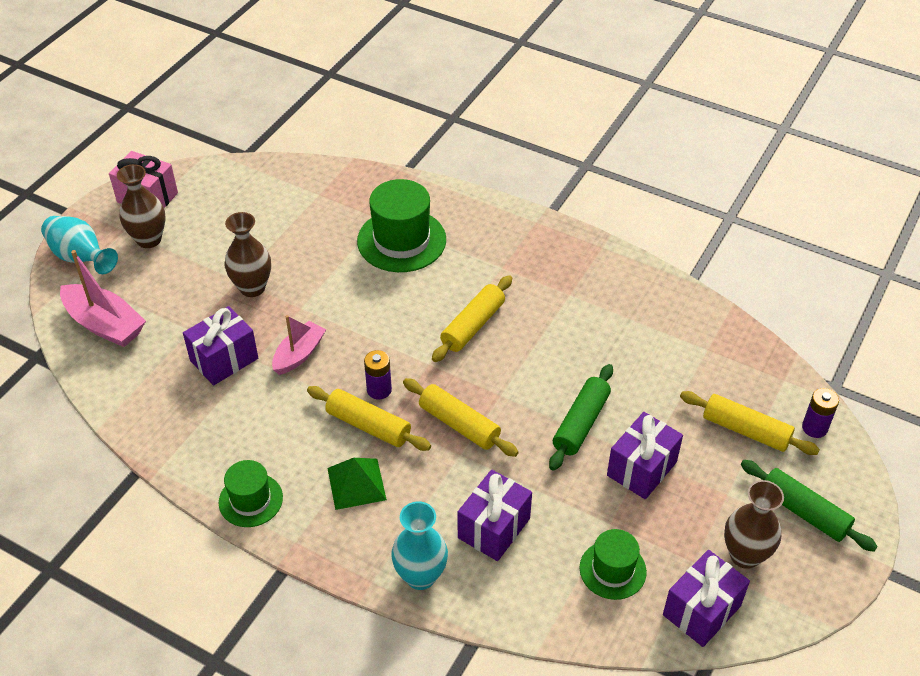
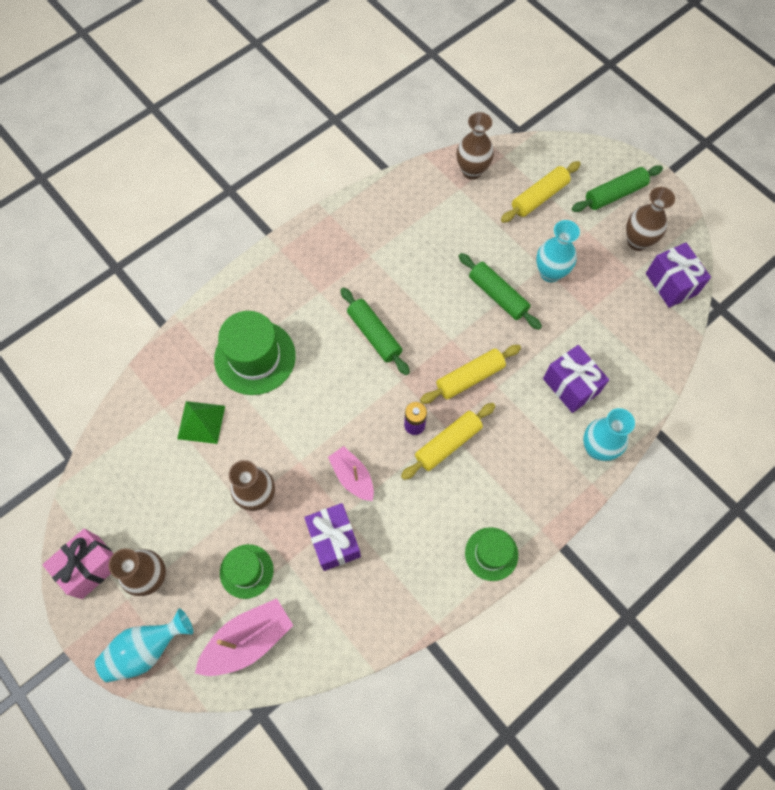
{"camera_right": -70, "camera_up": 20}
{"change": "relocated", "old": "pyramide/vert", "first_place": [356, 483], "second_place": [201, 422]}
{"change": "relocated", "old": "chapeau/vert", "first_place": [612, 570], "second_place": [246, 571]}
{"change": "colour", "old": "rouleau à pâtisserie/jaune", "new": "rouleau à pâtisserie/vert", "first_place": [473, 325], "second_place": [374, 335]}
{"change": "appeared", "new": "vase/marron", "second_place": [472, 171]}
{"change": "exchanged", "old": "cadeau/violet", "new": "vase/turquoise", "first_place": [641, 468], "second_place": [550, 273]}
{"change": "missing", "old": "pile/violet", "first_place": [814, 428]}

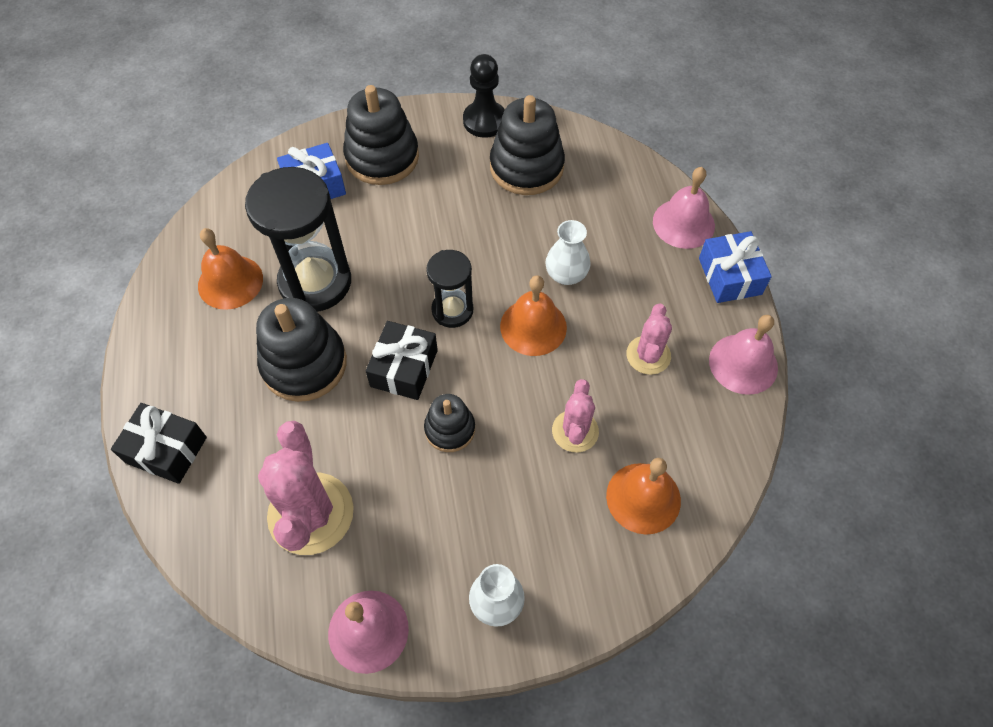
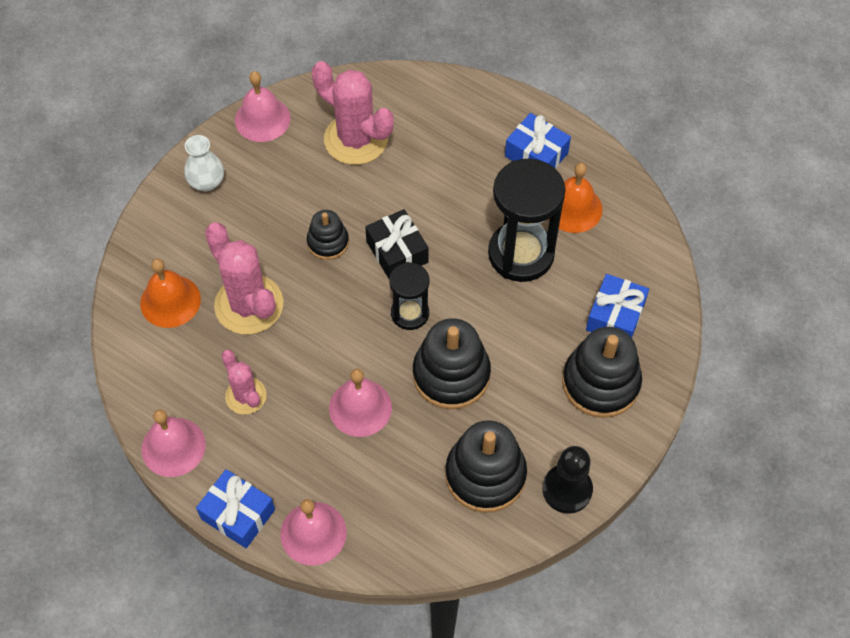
{"camera_right": 135, "camera_up": 0}
{"change": "size", "old": "cactus/rose", "first_place": [575, 431], "second_place": [249, 305], "factor": 1.74}
{"change": "exchanged", "old": "vase/blanc", "new": "cloche/rose", "first_place": [566, 275], "second_place": [360, 407]}
{"change": "relocated", "old": "jouet à empiler/noir", "first_place": [304, 364], "second_place": [451, 375]}
{"change": "appeared", "new": "cadeau/bleu", "second_place": [536, 154]}
{"change": "missing", "old": "cadeau/noir", "first_place": [166, 450]}
{"change": "missing", "old": "cloche/orange", "first_place": [533, 326]}

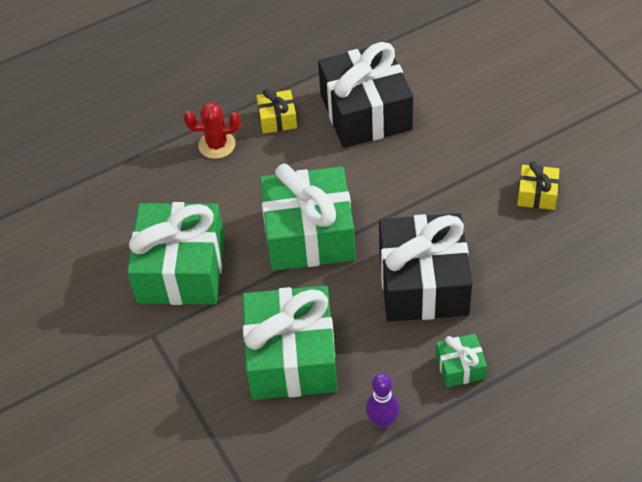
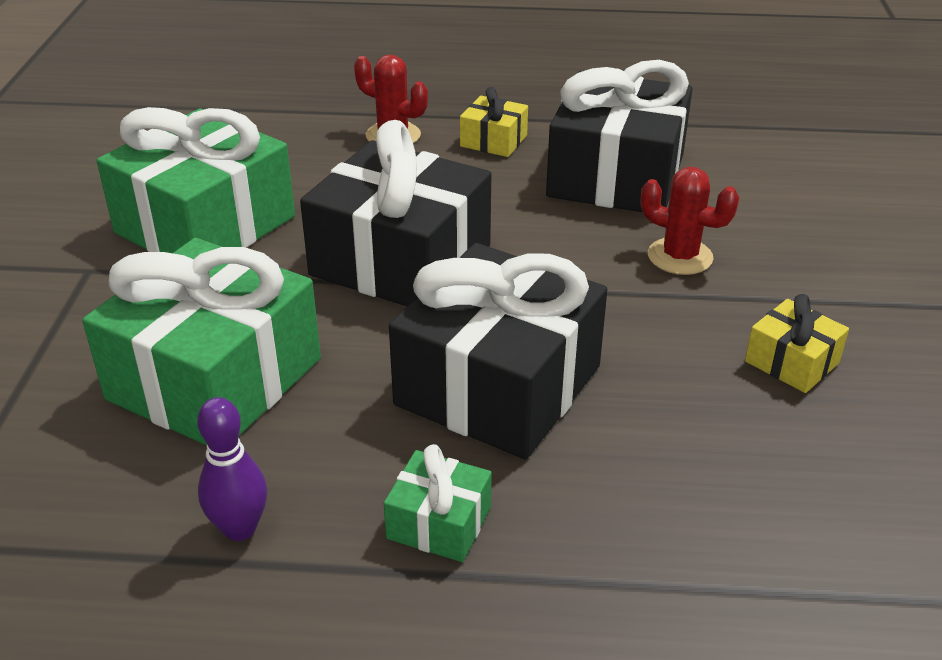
{"camera_right": 30, "camera_up": -15}
{"change": "colour", "old": "cadeau/vert", "new": "cadeau/noir", "first_place": [309, 234], "second_place": [400, 260]}
{"change": "appeared", "new": "cactus/rouge", "second_place": [680, 257]}

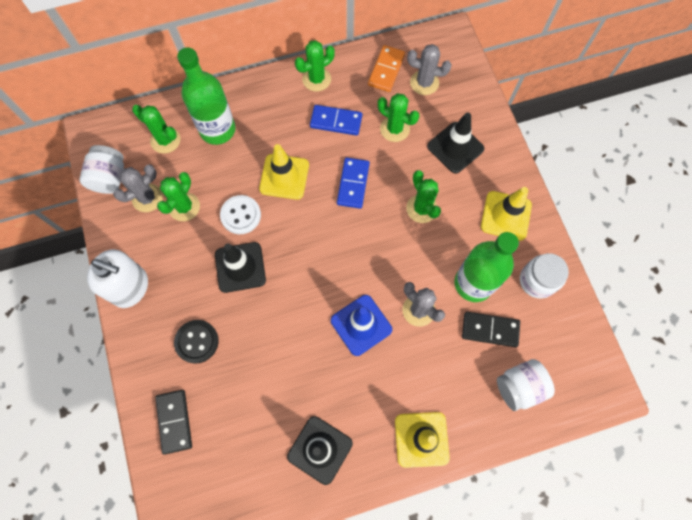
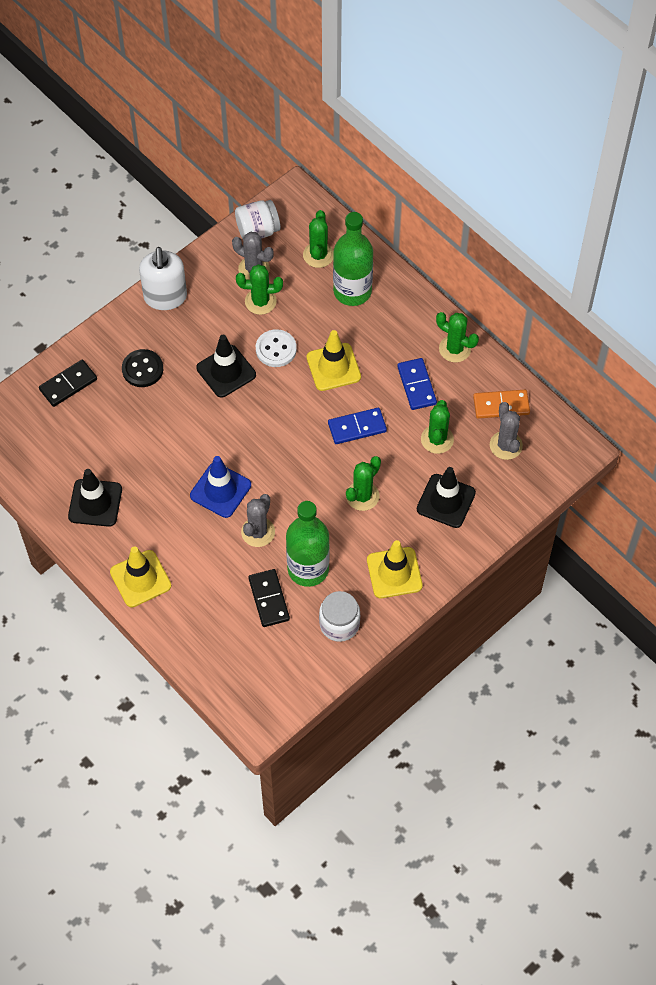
{"camera_right": 65, "camera_up": -10}
{"change": "missing", "old": "bocal/blanc", "first_place": [519, 387]}

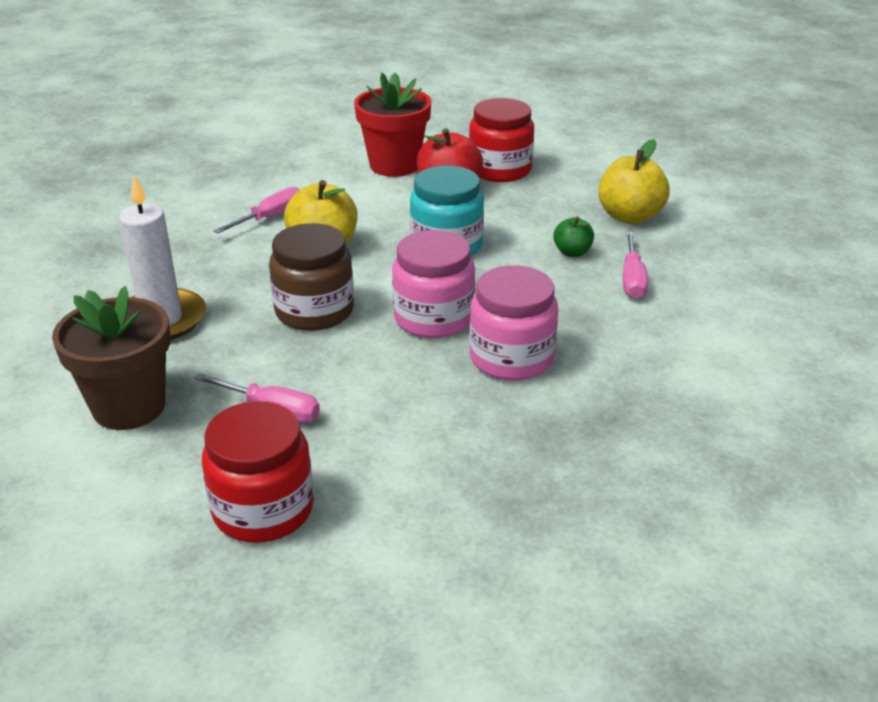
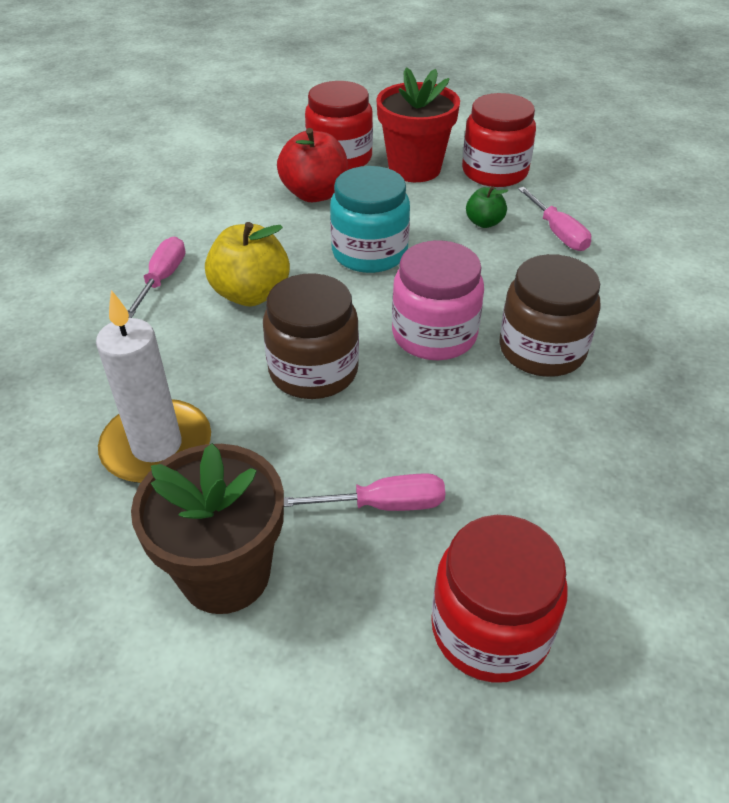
{"camera_right": -30, "camera_up": 10}
{"change": "relocated", "old": "pot de fleurs/rouge", "first_place": [394, 165], "second_place": [414, 168]}
{"change": "exchanged", "old": "pomme/jaune", "new": "bocal/rouge", "first_place": [629, 216], "second_place": [494, 172]}
{"change": "colour", "old": "bocal/rose", "new": "bocal/marron", "first_place": [511, 358], "second_place": [542, 350]}

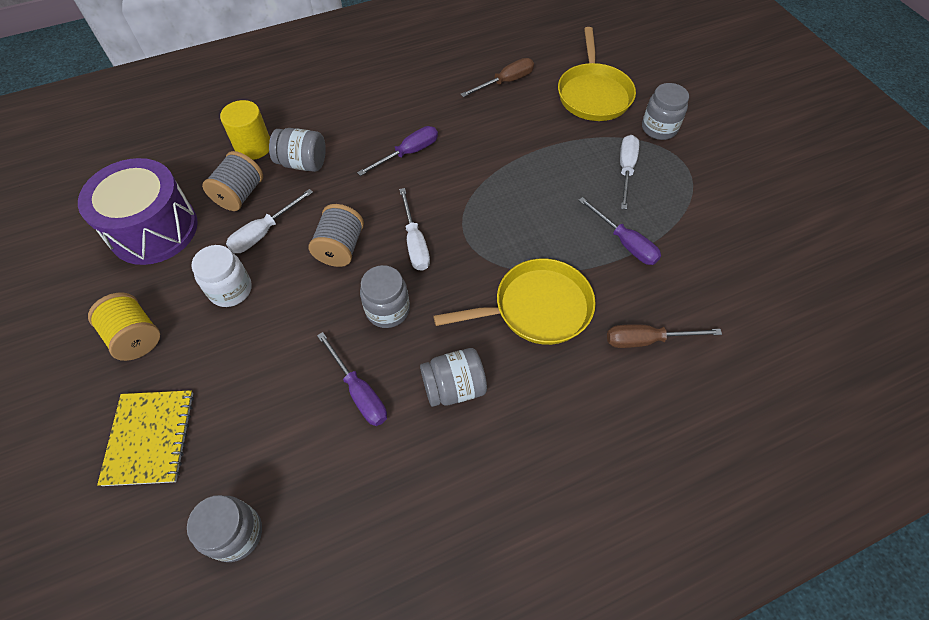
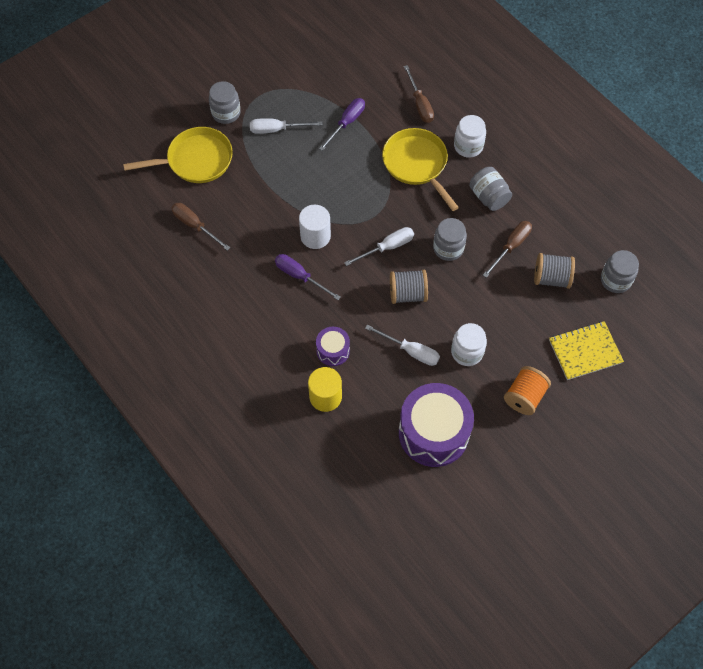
{"camera_right": -105, "camera_up": 5}
{"change": "appeared", "new": "cylindre/blanc", "second_place": [315, 236]}
{"change": "exchanged", "old": "bocal/gris", "new": "tambour/violet", "first_place": [302, 163], "second_place": [333, 351]}
{"change": "appeared", "new": "bocal/blanc", "second_place": [468, 146]}
{"change": "colour", "old": "tournevis/violet", "new": "tournevis/marron", "first_place": [359, 392], "second_place": [511, 247]}
{"change": "colour", "old": "bobine/jaune", "new": "bobine/orange", "first_place": [135, 337], "second_place": [524, 396]}
{"change": "relocated", "old": "bobine/gris", "first_place": [240, 195], "second_place": [551, 278]}

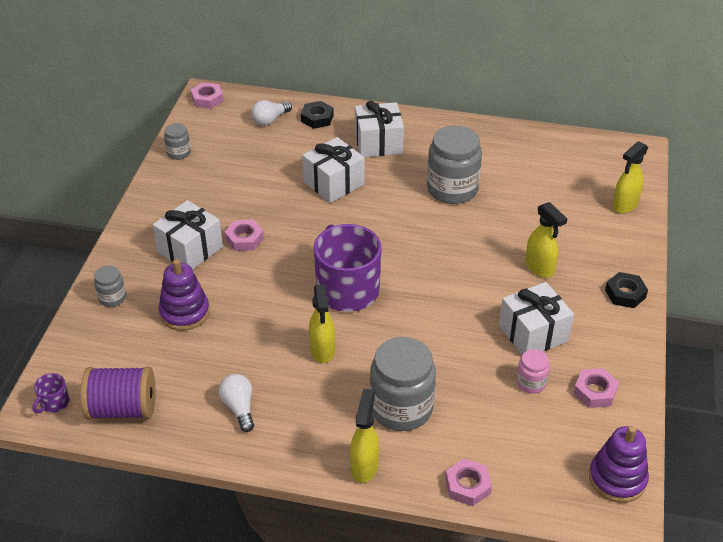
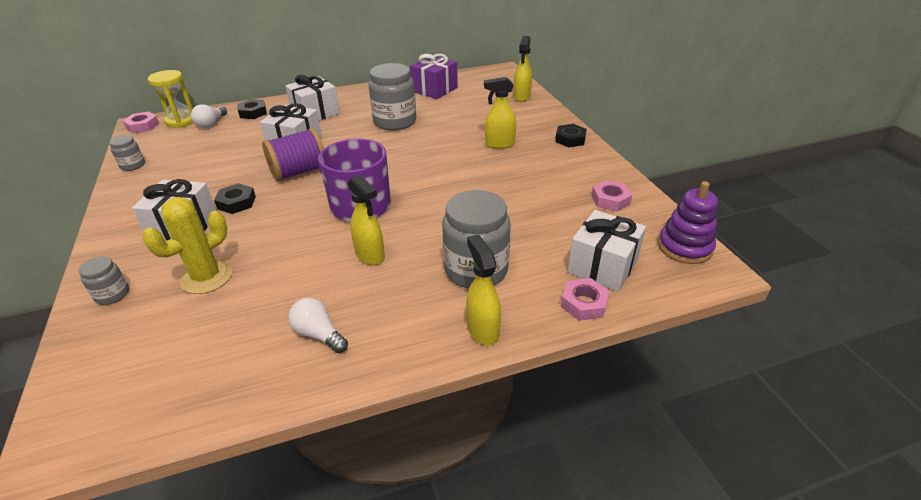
{"camera_right": -30, "camera_up": -5}
{"change": "exchanged", "old": "jouet à empiler/violet", "new": "cactus/jaune", "first_place": [184, 312], "second_place": [206, 277]}
{"change": "appeared", "new": "sablier/jaune", "second_place": [181, 121]}
{"change": "colour", "old": "écrou/rose", "new": "écrou/noir", "first_place": [244, 239], "second_place": [236, 202]}
{"change": "relocated", "old": "bobine/violet", "first_place": [122, 409], "second_place": [299, 172]}
{"change": "appeared", "new": "cadeau/violet", "second_place": [434, 89]}
{"change": "spun", "old": "vaporisateur/jaune", "first_place": [539, 268], "second_place": [499, 144], "degrees": 150}
{"change": "relocated", "old": "cadeau/blanc", "first_place": [533, 333], "second_place": [602, 266]}
{"change": "missing", "old": "tasse/violet", "first_place": [54, 403]}
{"change": "missing", "old": "bocal/rose", "first_place": [531, 383]}

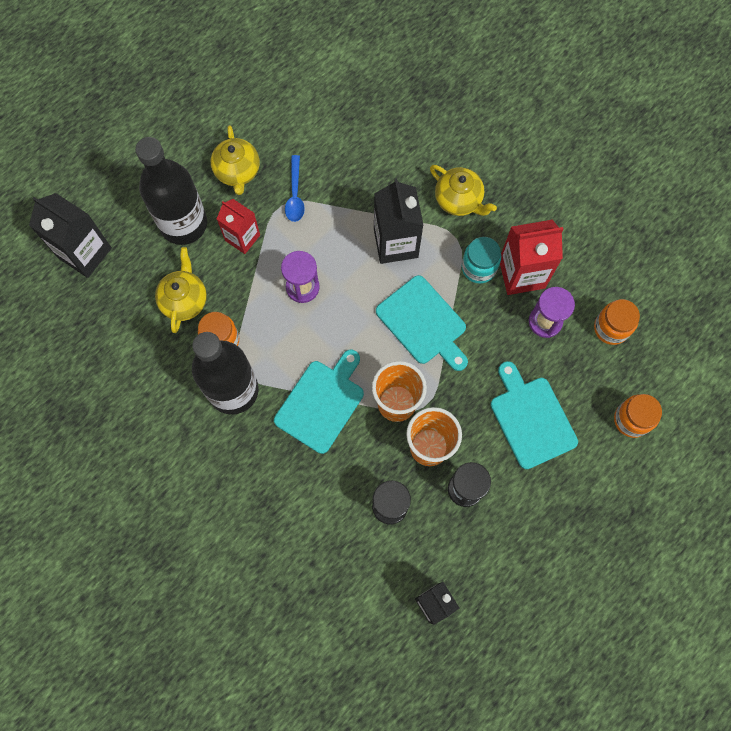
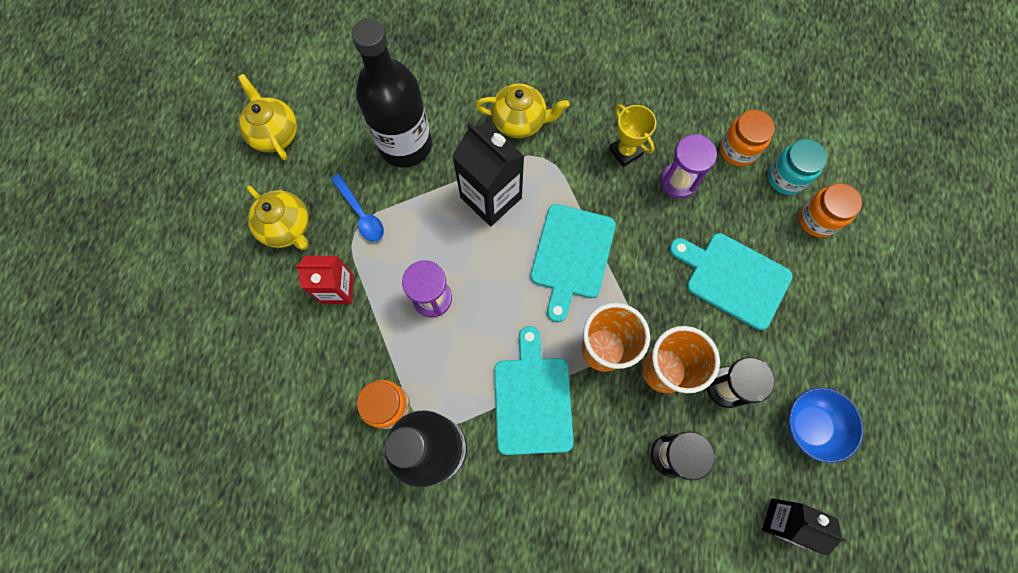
{"camera_right": -35, "camera_up": 0}
{"change": "relocated", "old": "théière/jaune", "first_place": [184, 300], "second_place": [275, 133]}
{"change": "relocated", "old": "bouteille/noir", "first_place": [183, 224], "second_place": [405, 145]}
{"change": "spun", "old": "planche à découper/turquoise", "first_place": [423, 323], "second_place": [571, 256], "degrees": 90}
{"change": "exchanged", "old": "brique de lait/rouge", "new": "trophée/jaune", "first_place": [522, 273], "second_place": [625, 152]}
{"change": "relocated", "old": "bocal/turquoise", "first_place": [479, 267], "second_place": [786, 177]}
{"change": "appeared", "new": "bol/bleu", "second_place": [810, 426]}
{"change": "missing", "old": "brique de lait/noir", "first_place": [85, 253]}

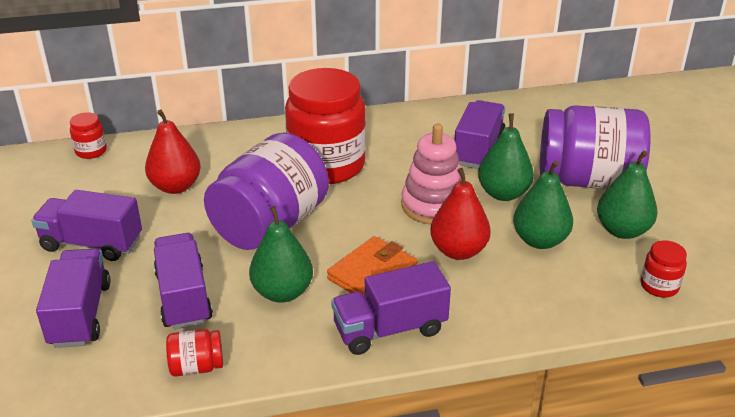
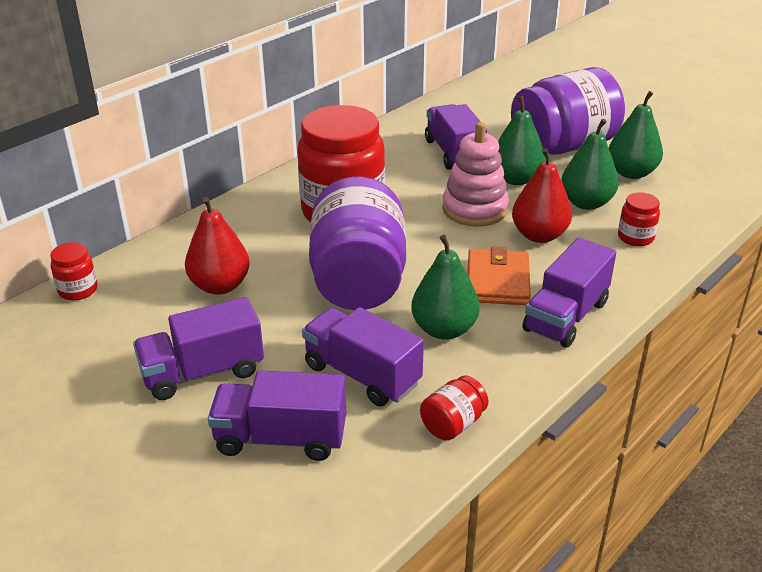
{"camera_right": -35, "camera_up": 0}
{"change": "spun", "old": "camion/violet", "first_place": [80, 314], "second_place": [281, 438], "degrees": -45}
{"change": "relocated", "old": "bocal/rouge", "first_place": [659, 286], "second_place": [635, 237]}

